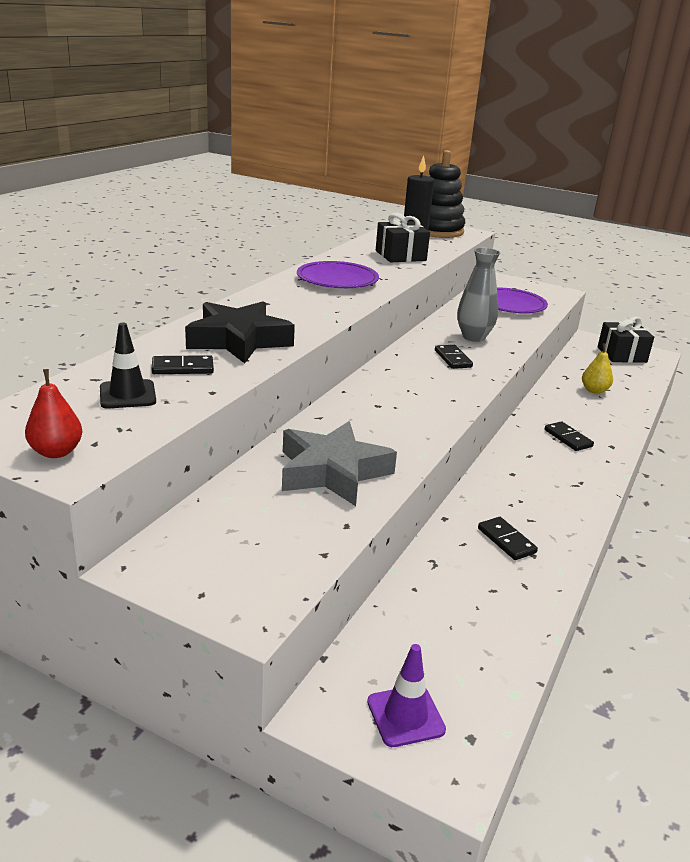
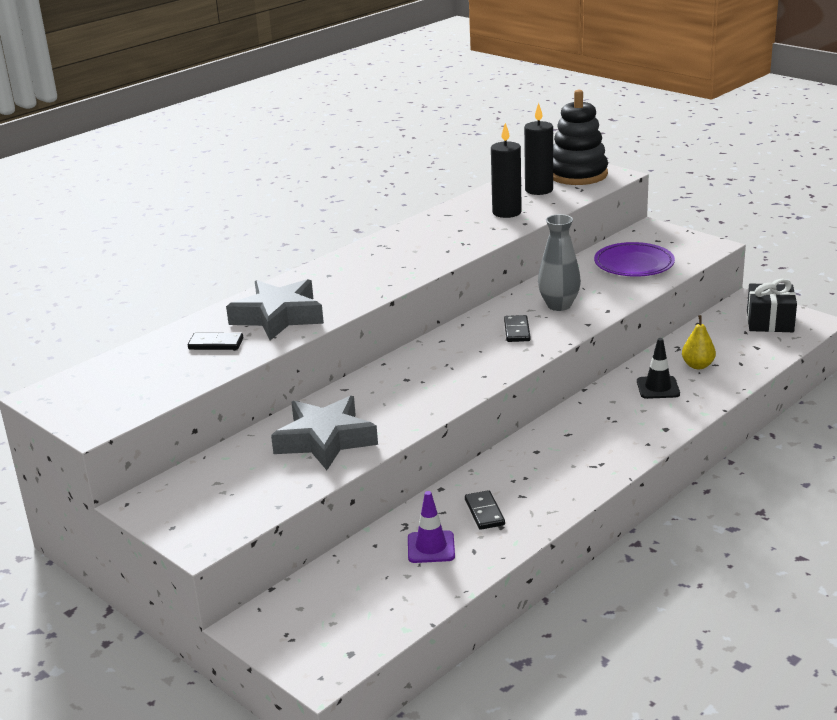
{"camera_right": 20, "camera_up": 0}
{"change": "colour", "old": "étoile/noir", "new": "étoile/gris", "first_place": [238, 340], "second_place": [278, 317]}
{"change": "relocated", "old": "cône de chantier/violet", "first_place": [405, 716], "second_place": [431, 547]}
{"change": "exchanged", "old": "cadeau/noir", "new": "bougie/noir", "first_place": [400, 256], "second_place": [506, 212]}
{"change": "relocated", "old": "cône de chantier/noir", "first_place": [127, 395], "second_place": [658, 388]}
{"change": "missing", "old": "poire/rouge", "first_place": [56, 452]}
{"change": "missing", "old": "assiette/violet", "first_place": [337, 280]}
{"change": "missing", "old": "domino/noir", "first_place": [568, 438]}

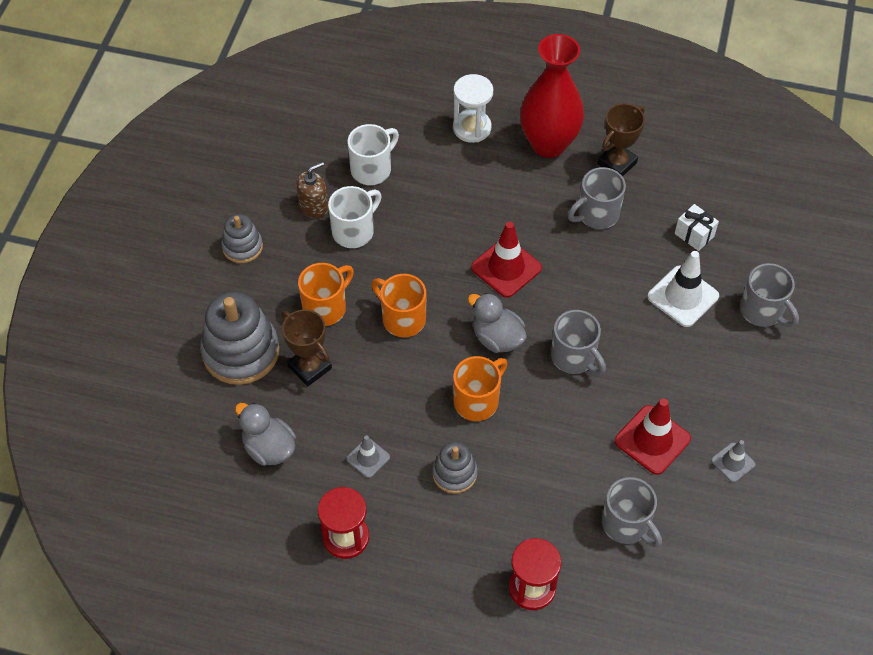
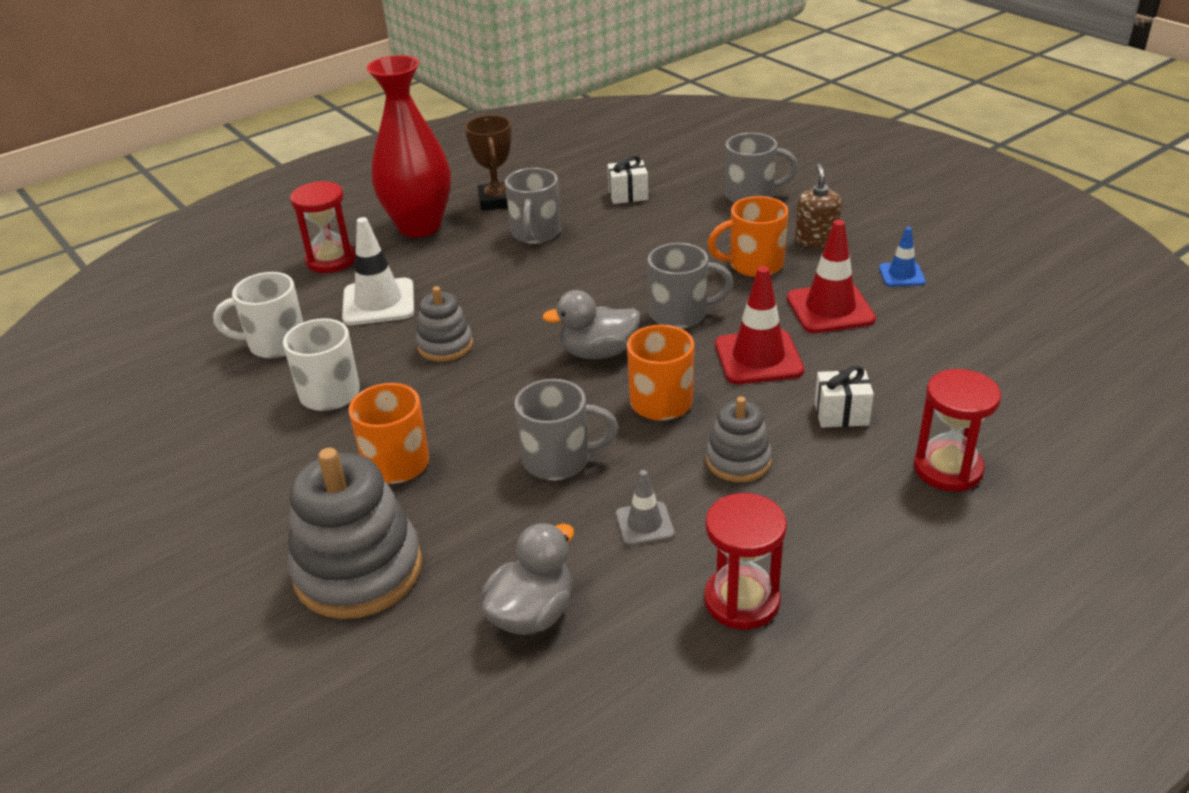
{"camera_right": -50, "camera_up": -20}
{"change": "spun", "old": "tasse/blanc", "first_place": [372, 169], "second_place": [275, 344], "degrees": -90}
{"change": "colour", "old": "sablier/blanc", "new": "sablier/rouge", "first_place": [472, 128], "second_place": [331, 260]}
{"change": "relocated", "old": "cône de chantier/blanc", "first_place": [683, 296], "second_place": [378, 302]}
{"change": "relocated", "old": "jouet à empiler/gris", "first_place": [242, 247], "second_place": [445, 345]}
{"change": "spun", "old": "canard/gris", "first_place": [269, 448], "second_place": [532, 613], "degrees": 135}
{"change": "relocated", "old": "tasse/gris", "first_place": [626, 524], "second_place": [559, 460]}
{"change": "relocated", "old": "tasse/orange", "first_place": [402, 319], "second_place": [754, 265]}
{"change": "relocated", "old": "cône de chantier/rouge", "first_place": [506, 268], "second_place": [758, 358]}
{"change": "relocated", "old": "distributeur de savon/marron", "first_place": [314, 206], "second_place": [816, 240]}
{"change": "appeared", "new": "cadeau/blanc", "second_place": [841, 414]}
{"change": "colour", "old": "cône de chantier/gris", "new": "cône de chantier/bleu", "first_place": [733, 462], "second_place": [901, 275]}
{"change": "missing", "old": "trophée/marron", "first_place": [310, 367]}

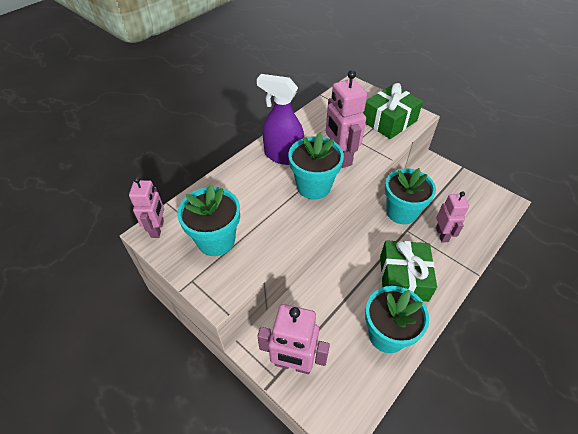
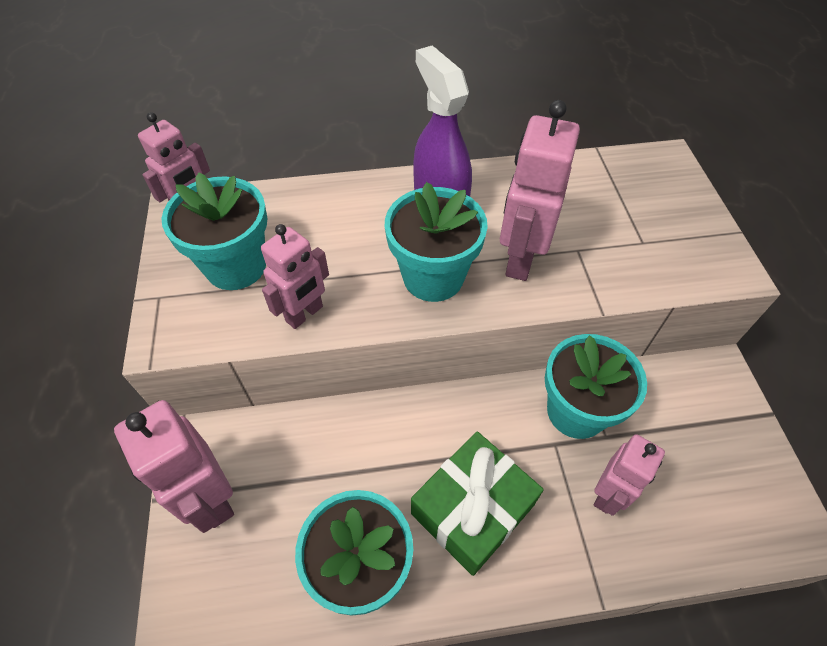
{"camera_right": 40, "camera_up": 5}
{"change": "appeared", "new": "robot/rose", "second_place": [305, 314]}
{"change": "missing", "old": "cadeau/vert", "first_place": [389, 121]}

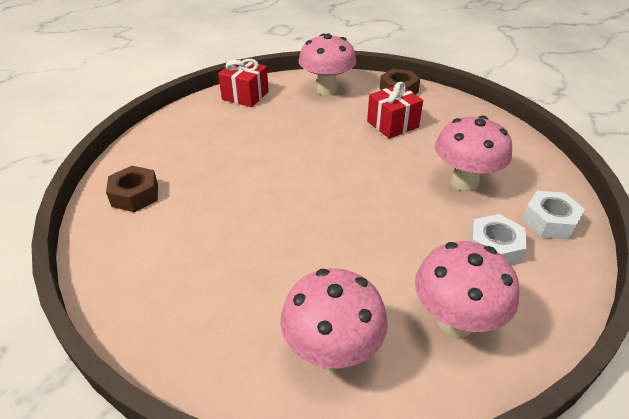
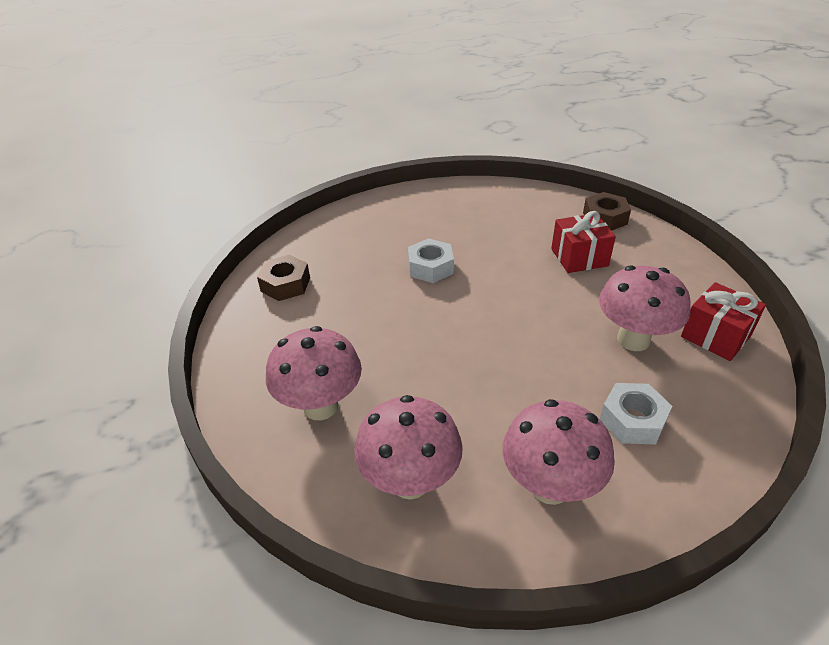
{"camera_right": 20, "camera_up": 0}
{"change": "relocated", "old": "champignon/rose", "first_place": [327, 89], "second_place": [320, 406]}
{"change": "relocated", "old": "écrou/blanc", "first_place": [549, 221], "second_place": [430, 267]}
{"change": "relocated", "old": "cadeau/rouge", "first_place": [245, 95], "second_place": [715, 336]}

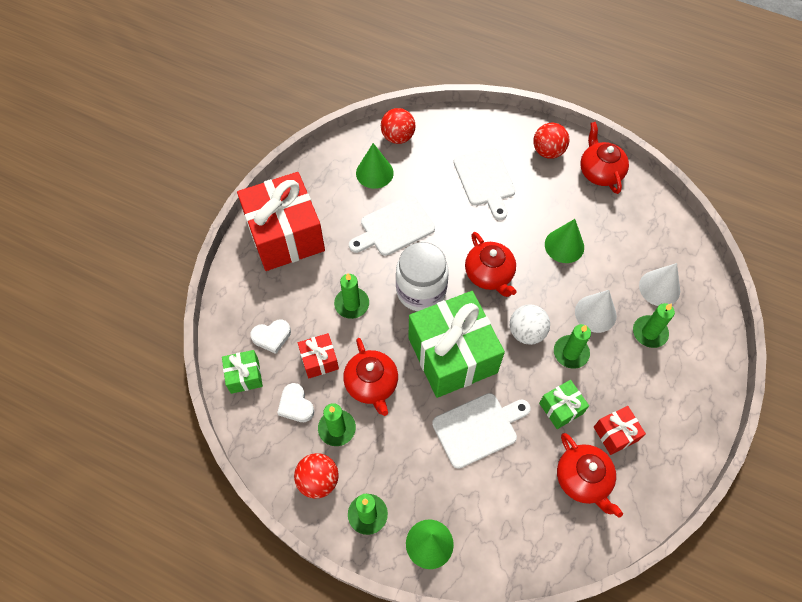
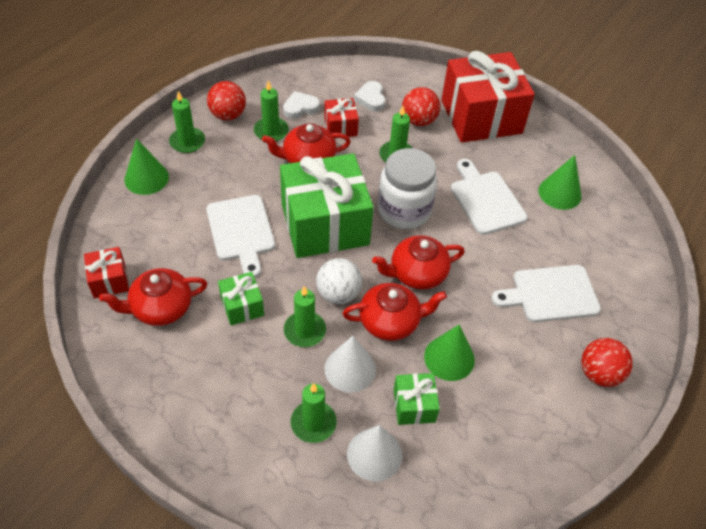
{"camera_right": 95, "camera_up": -10}
{"change": "relocated", "old": "cadeau/rouge", "first_place": [615, 434], "second_place": [109, 280]}
{"change": "relocated", "old": "théière/rouge", "first_place": [600, 172], "second_place": [390, 321]}
{"change": "relocated", "old": "cadeau/vert", "first_place": [244, 376], "second_place": [414, 405]}
{"change": "relocated", "old": "balle/rouge", "first_place": [398, 137], "second_place": [419, 121]}

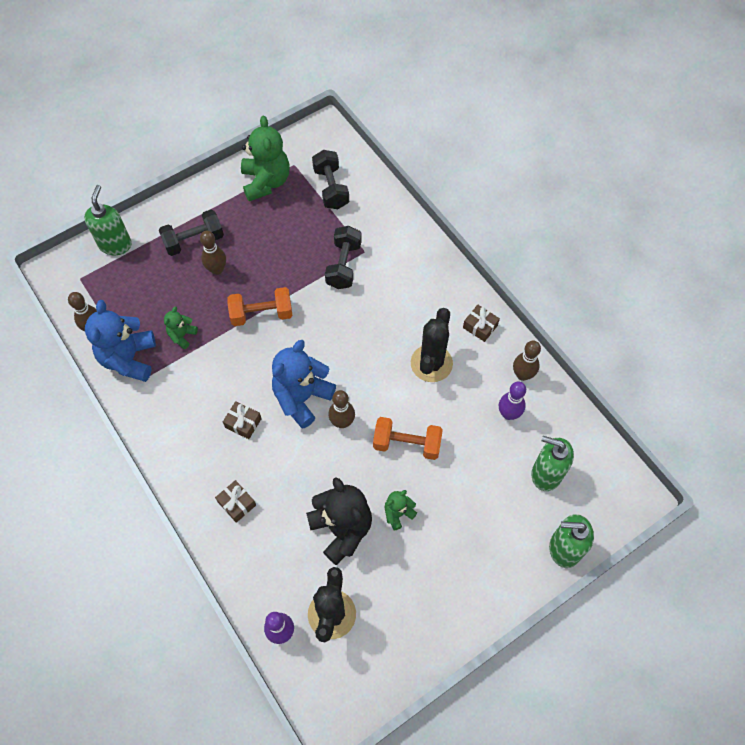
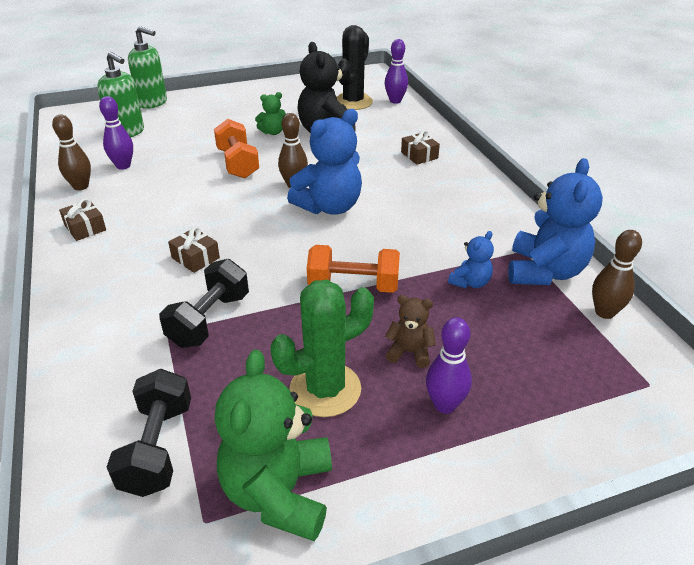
{"camera_right": -165, "camera_up": -25}
{"change": "relocated", "old": "cadeau/marron", "first_place": [243, 423], "second_place": [195, 258]}
{"change": "spun", "old": "haltère/orange", "first_place": [407, 444], "second_place": [238, 163], "degrees": 45}
{"change": "appeared", "new": "cactus/vert", "second_place": [325, 389]}
{"change": "exchanged", "old": "quille/marron", "new": "ours en peluche/marron", "first_place": [217, 269], "second_place": [409, 352]}
{"change": "exchanged", "old": "haltère/noir", "new": "quille/violet", "first_place": [194, 241], "second_place": [445, 405]}
{"change": "colour", "old": "ours en peluche/vert", "new": "ours en peluche/bleu", "first_place": [182, 335], "second_place": [470, 282]}
{"change": "missing", "old": "distributeur de savon/vert", "first_place": [115, 244]}
{"change": "missing", "old": "cactus/noir", "first_place": [431, 363]}

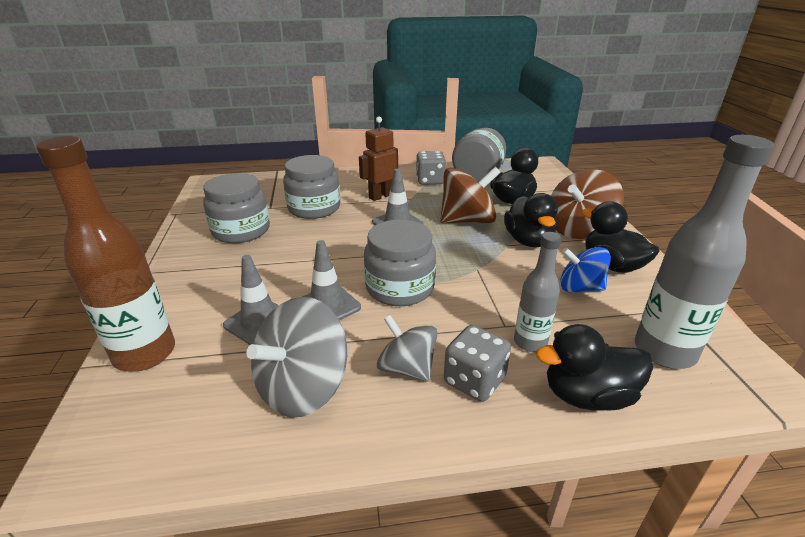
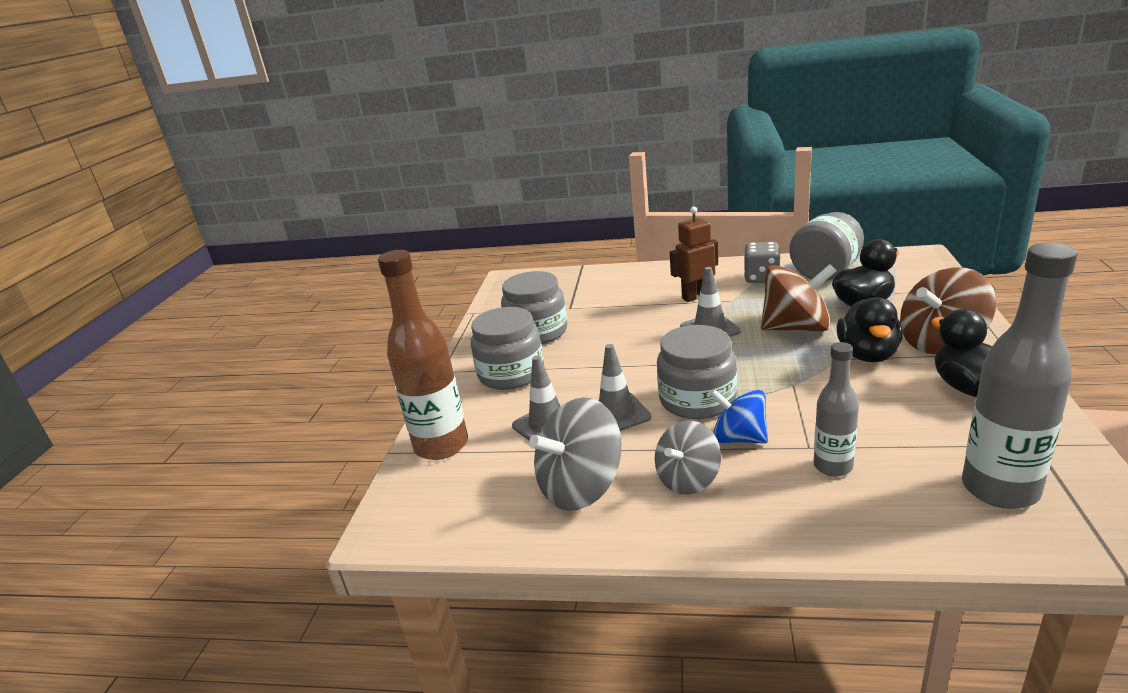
{"camera_right": 20, "camera_up": -5}
{"change": "relocated", "old": "bocal/gris", "first_place": [314, 208], "second_place": [511, 374]}
{"change": "spun", "old": "toupie/gris", "first_place": [407, 368], "second_place": [688, 479], "degrees": -105}
{"change": "relocated", "old": "toupie/bleu", "first_place": [580, 288], "second_place": [739, 438]}
{"change": "missing", "old": "dé/gris", "first_place": [474, 381]}
{"change": "missing", "old": "canard/noir", "first_place": [587, 396]}

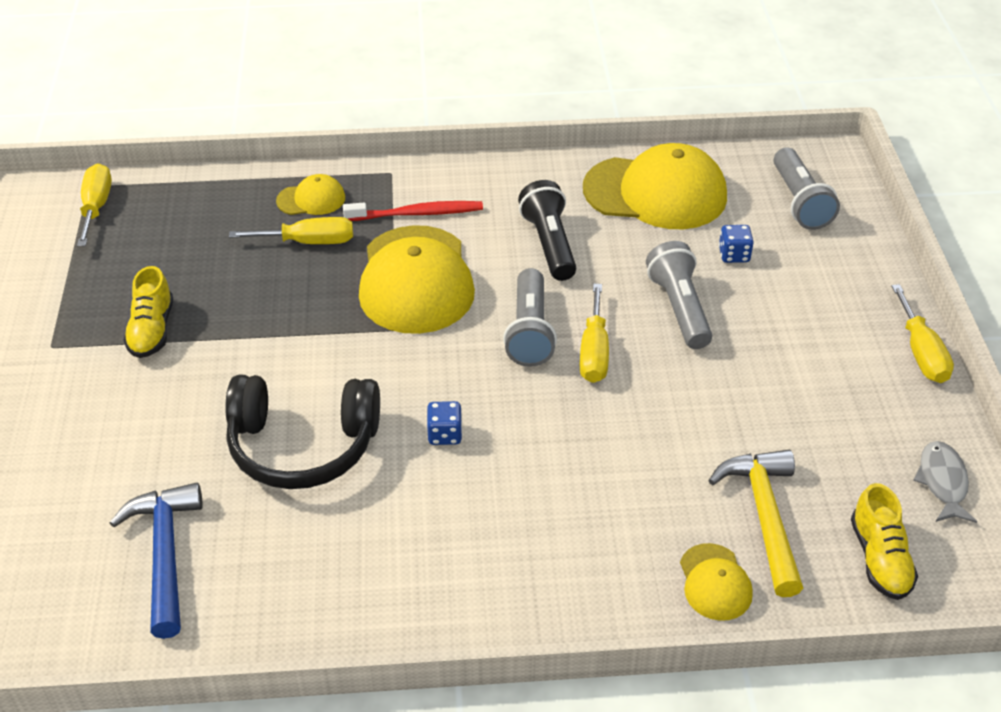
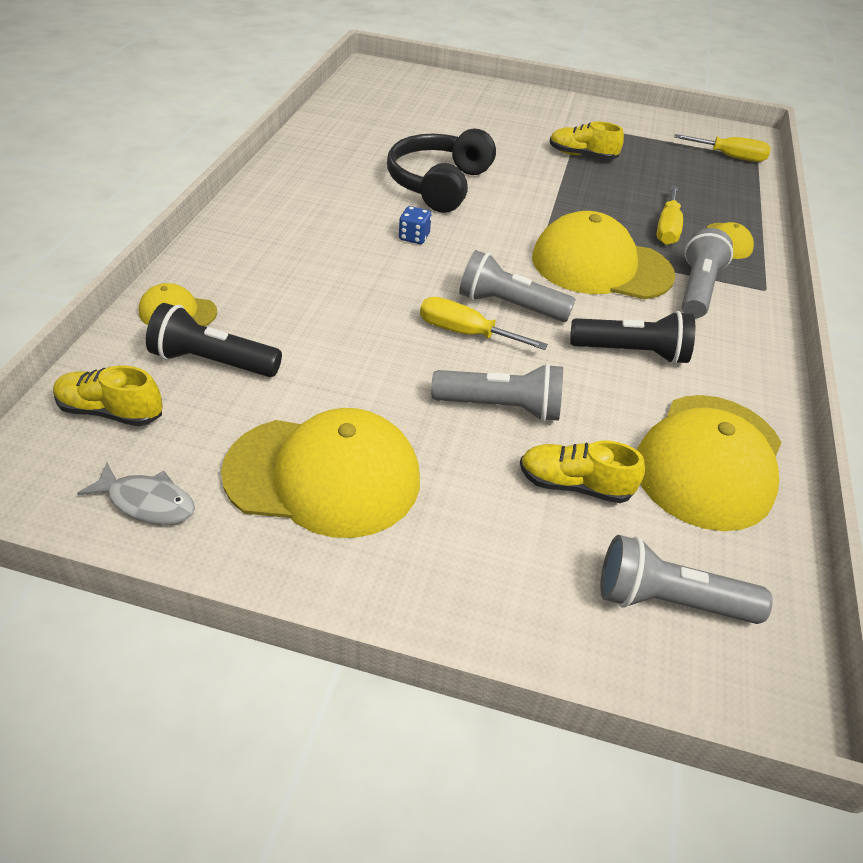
{"camera_right": 105, "camera_up": 0}
{"change": "exchanged", "old": "marteau/jaune", "new": "lampe de poche/noir", "first_place": [764, 517], "second_place": [212, 362]}
{"change": "appeared", "new": "casquette/jaune", "second_place": [323, 475]}
{"change": "exchanged", "old": "dé/bleu", "new": "chaussure/jaune", "first_place": [734, 255], "second_place": [574, 485]}
{"change": "exchanged", "old": "brosse à dents/rouge", "new": "lampe de poche/gris", "first_place": [417, 213], "second_place": [697, 289]}
{"change": "missing", "old": "marteau/bleu", "first_place": [165, 555]}
{"change": "missing", "old": "tournevis/jaune", "first_place": [921, 352]}

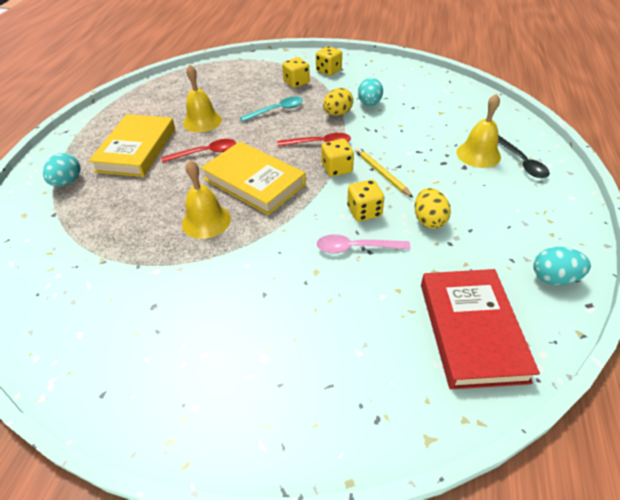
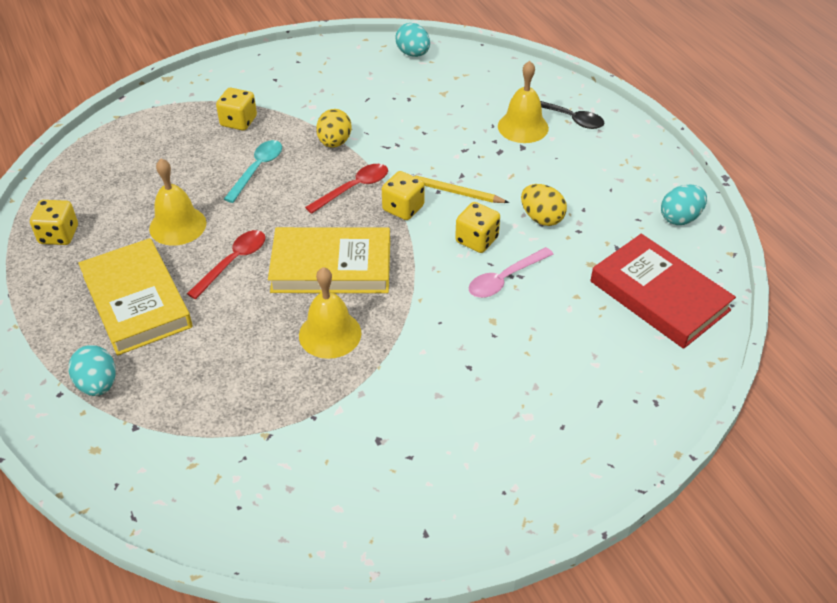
{"camera_right": -40, "camera_up": 0}
{"change": "relocated", "old": "dé/jaune", "first_place": [328, 71], "second_place": [59, 235]}
{"change": "relocated", "old": "œuf/turquoise", "first_place": [369, 104], "second_place": [413, 54]}

